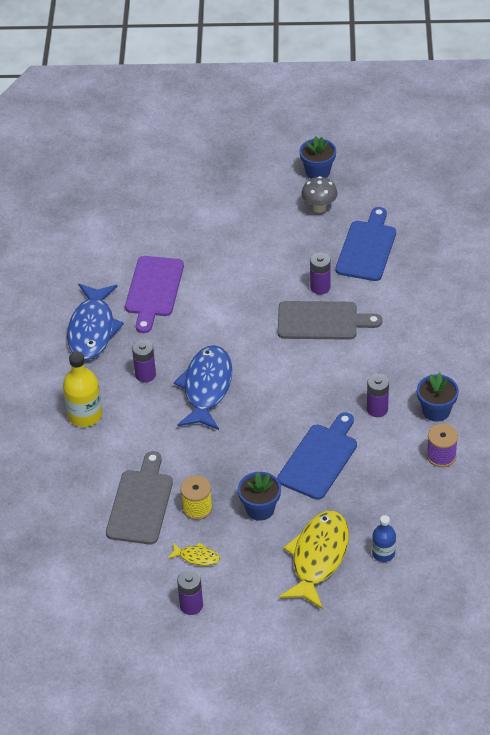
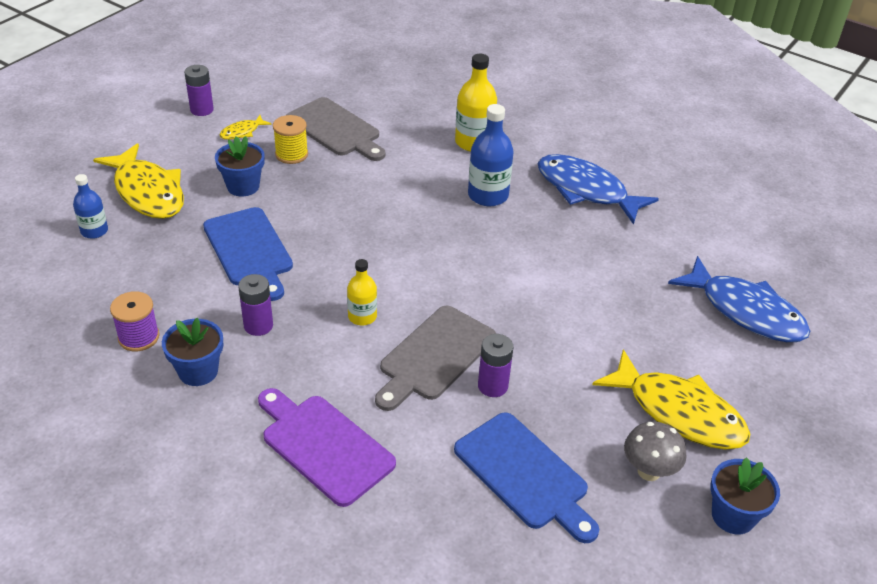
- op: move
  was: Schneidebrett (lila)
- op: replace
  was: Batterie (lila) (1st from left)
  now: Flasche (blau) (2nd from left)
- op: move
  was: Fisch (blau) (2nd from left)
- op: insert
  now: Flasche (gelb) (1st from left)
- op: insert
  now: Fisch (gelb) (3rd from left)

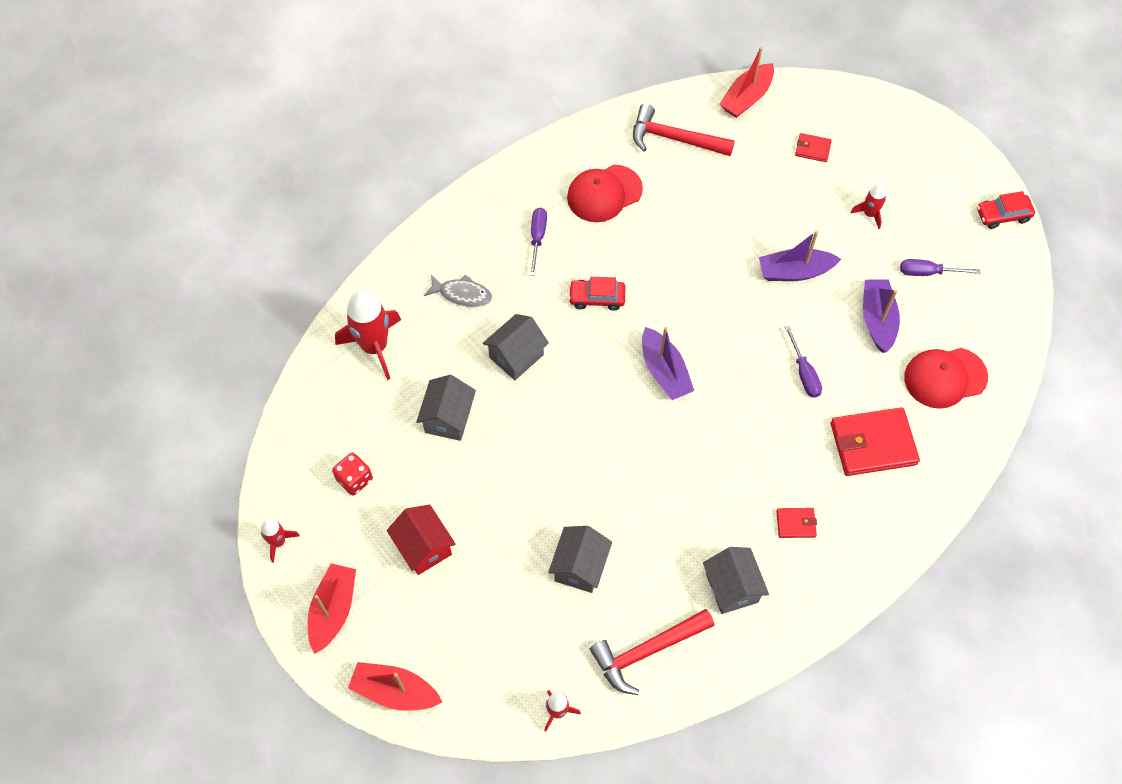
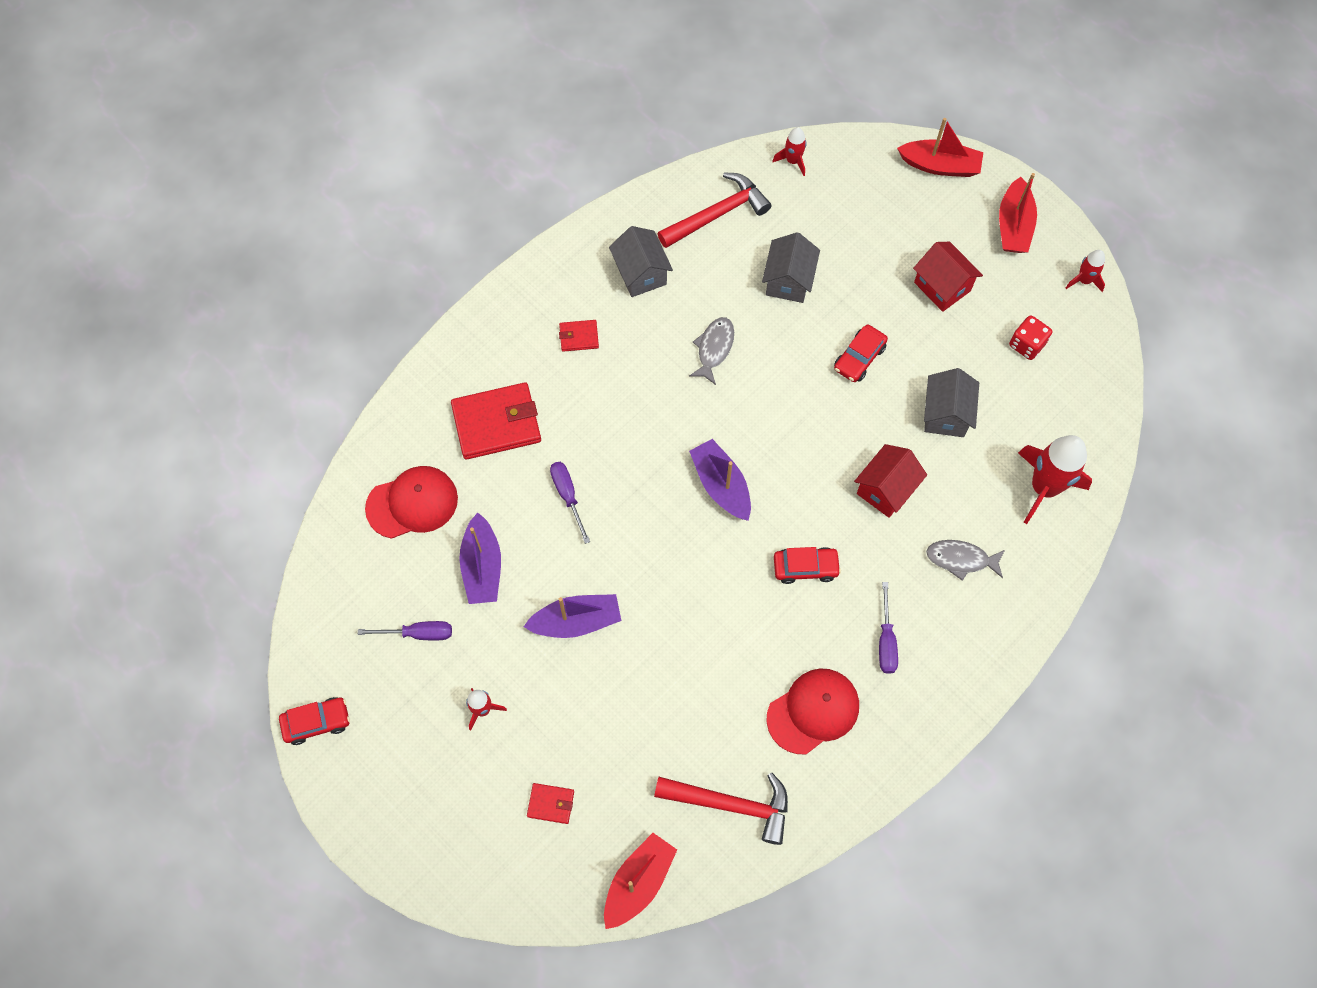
- op: recolor
  was: Haus (grau) (2nd from left)
  now: Haus (rot) (1st from left)
- op: insert
  now: Fisch (grau) (1st from left)
- op: insert
  now: Auto (rot) (3rd from left)

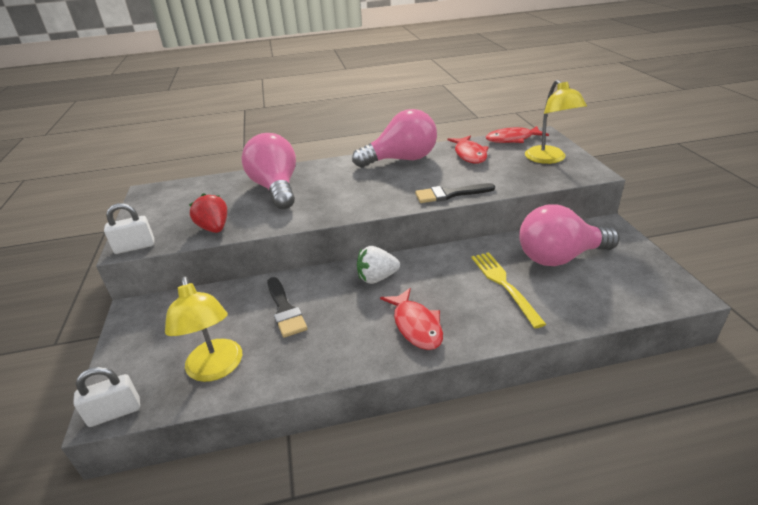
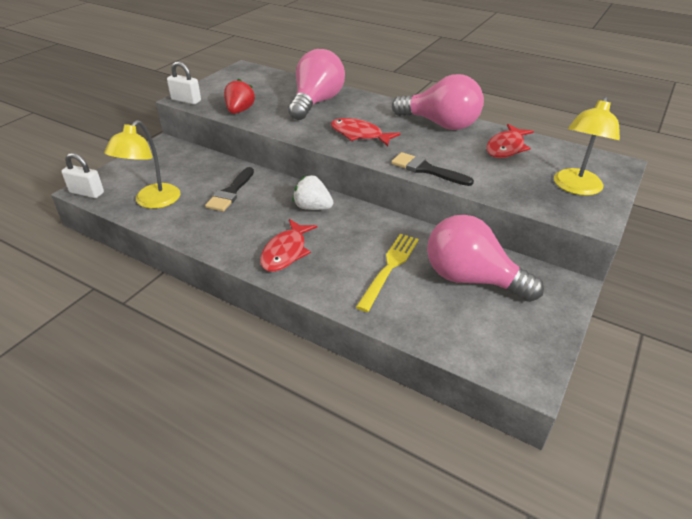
- op: move
  was: Fisch (rot) (3rd from left in the first image)
  now: Fisch (rot) (2nd from left)

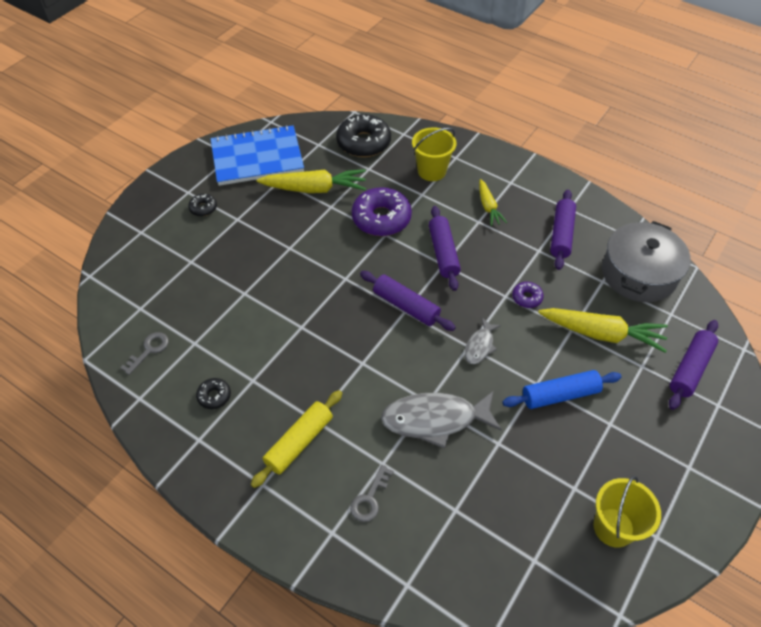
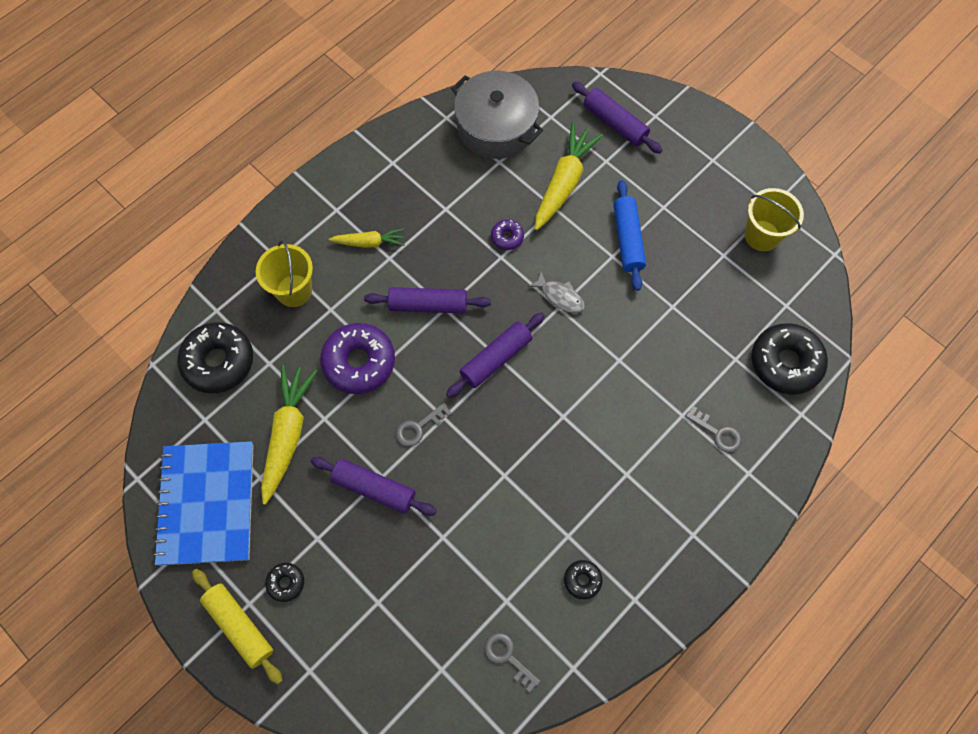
- op: move
  was: Nudelholz (lila) (3rd from left in the first image)
  now: Nudelholz (lila) (1st from left)
- op: move
  was: Nudelholz (gelb)
- op: delete
  was: Fisch (grau) (1st from left)
- op: insert
  now: Donut (schwarz) (4th from left)
- op: insert
  now: Schlüssel (grau) (1st from left)

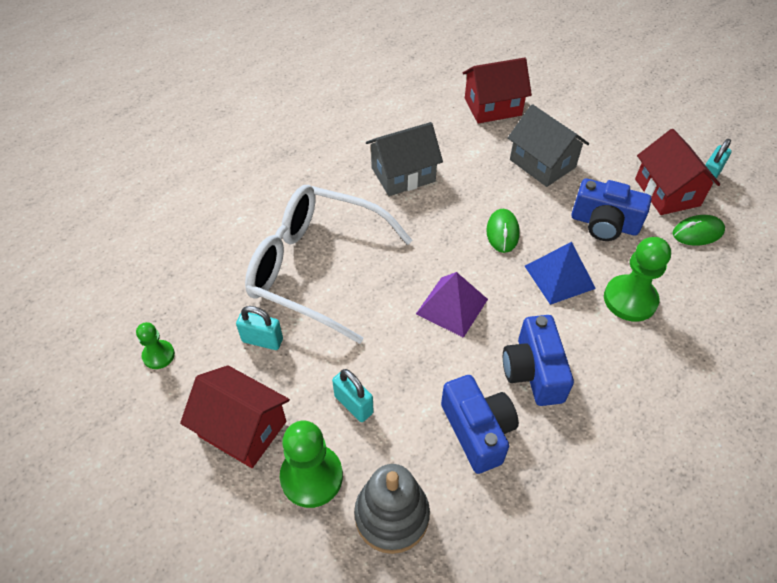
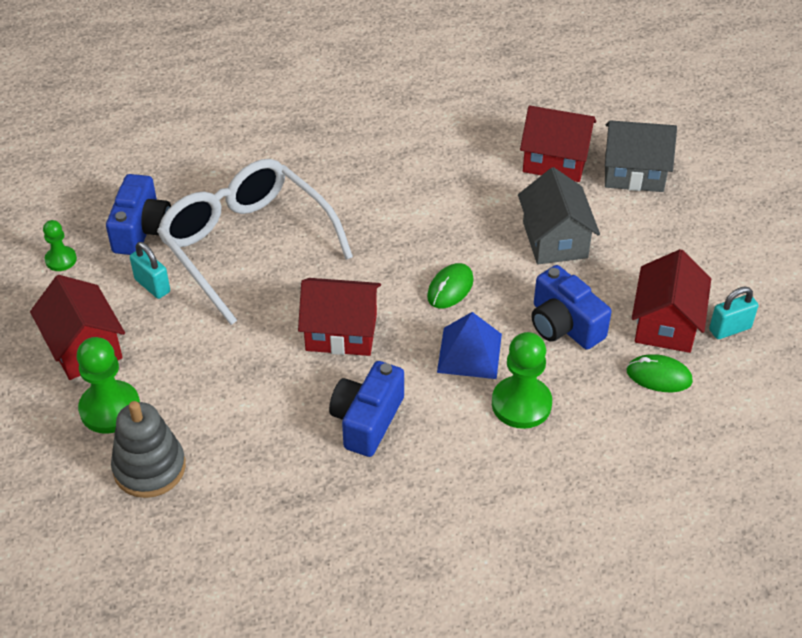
- op: move
  was: Haus (grau) (1st from left in the first image)
  now: Haus (grau) (2nd from left)
- op: replace
  was: Pyramide (lila)
  now: Haus (rot) (2nd from left)
- op: delete
  was: Vorhängeschloss (türkis) (2nd from left)
- op: move
  was: Kamera (blau) (1st from left)

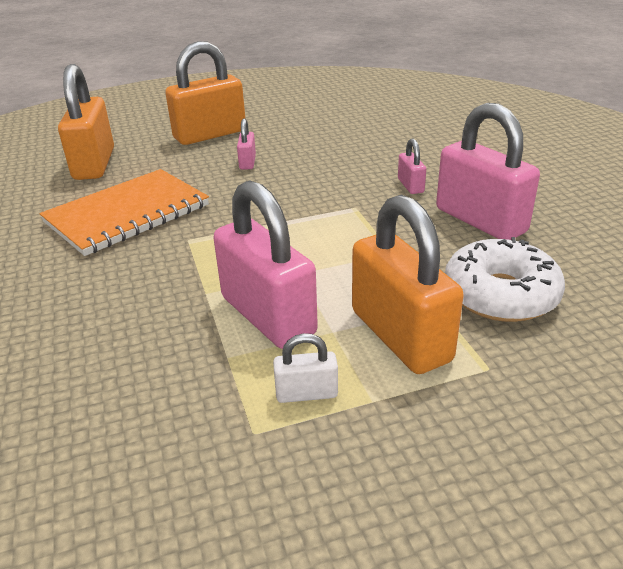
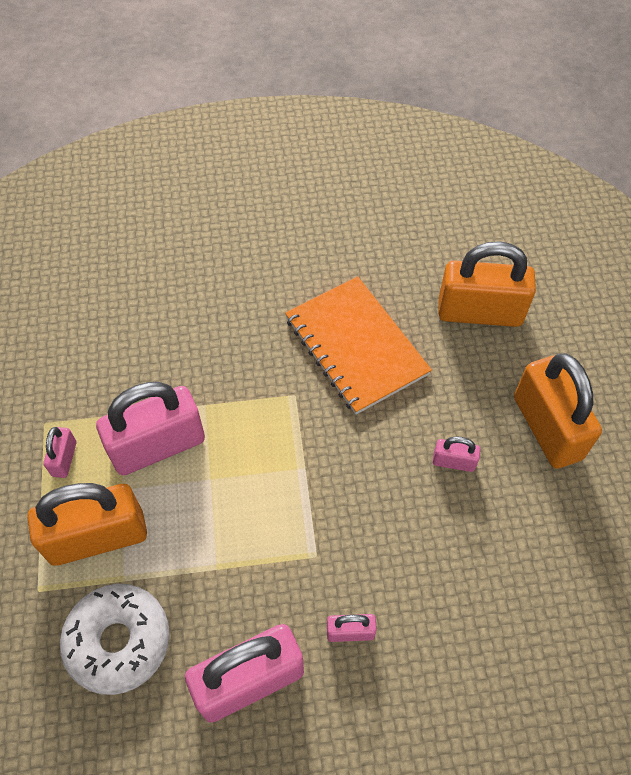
- op: recolor
  was: Vorhängeschloss (weiß)
  now: Vorhängeschloss (rosa) (1st from left)

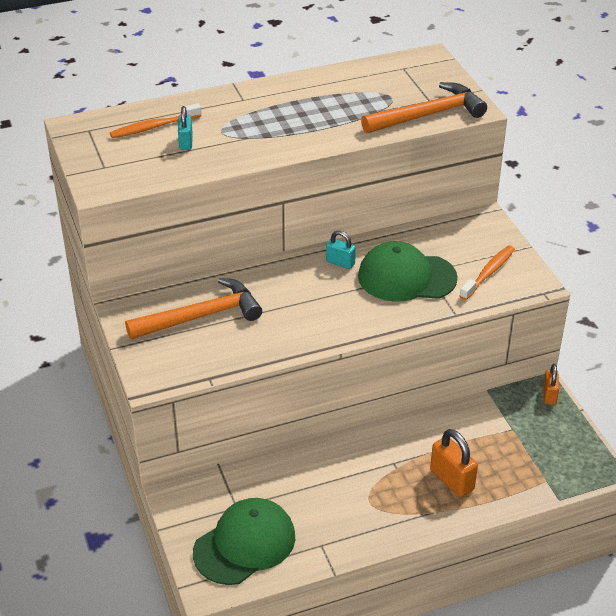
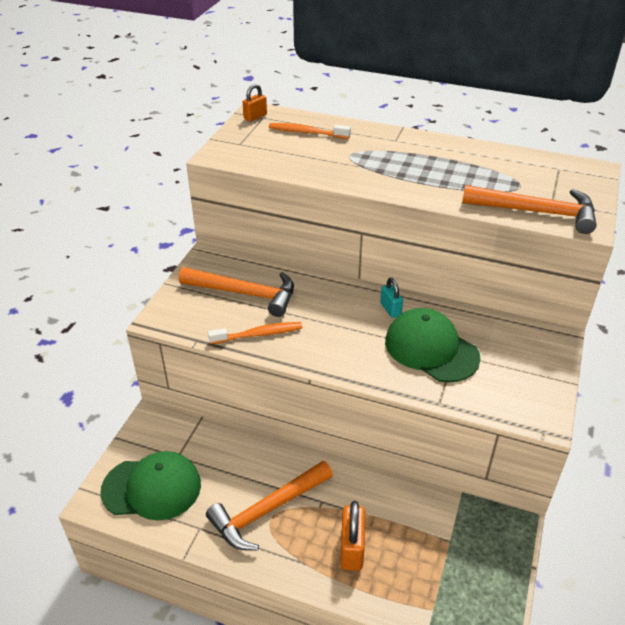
- op: delete
  was: Vorhängeschloss (türkis) (1st from left)
- op: move
  was: Zahnbürste (orange) (2nd from left in the first image)
  now: Zahnbürste (orange) (1st from left)
- op: move
  was: Vorhängeschloss (orange) (2nd from left in the first image)
  now: Vorhängeschloss (orange) (1st from left)
- op: insert
  now: Hammer (orange) (2nd from left)

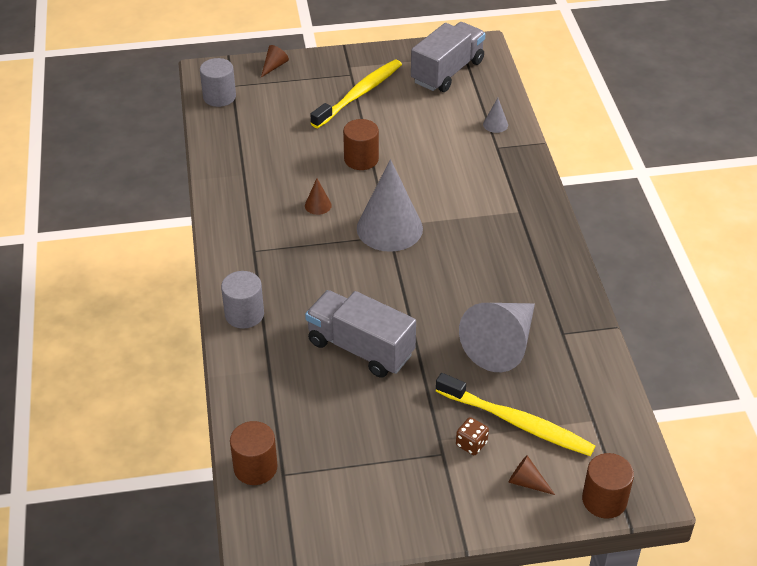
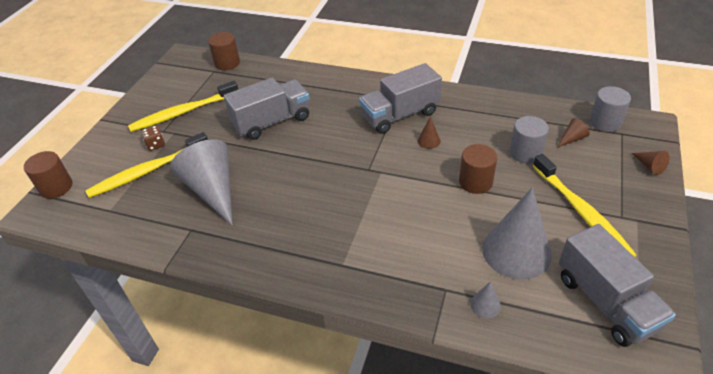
- op: move
  was: Kegel (grau) (1st from left in the first image)
  now: Kegel (grau) (3rd from left)
- op: move
  was: Vollzylinder (grau) (2nd from left in the first image)
  now: Vollzylinder (grau) (1st from left)
- op: move
  was: Kegel (braun) (3rd from left in the first image)
  now: Kegel (braun) (2nd from left)
- op: insert
  now: Lastwagen (grau) (2nd from left)
- op: insert
  now: Zahnbürste (gelb) (2nd from left)

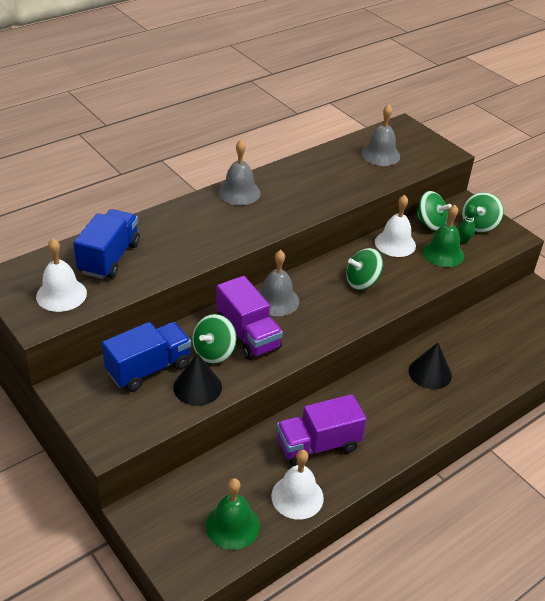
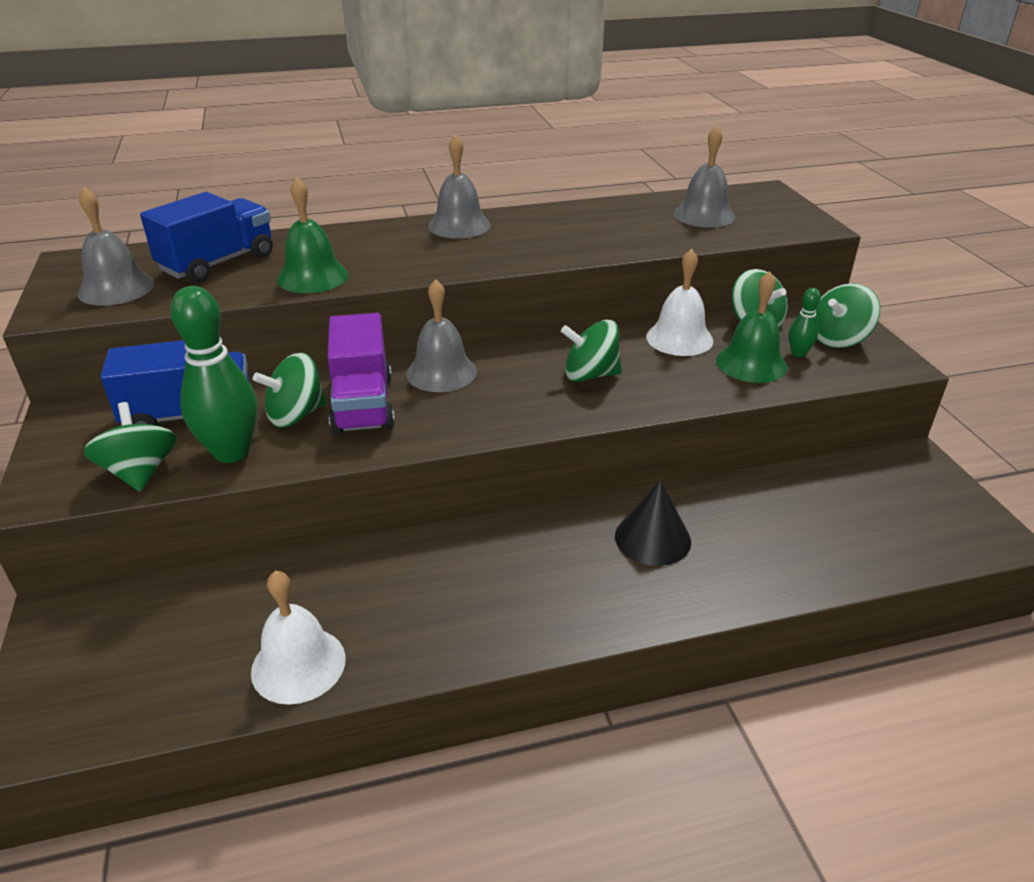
- op: recolor
  was: Glocke (weiß) (1st from left)
  now: Glocke (grau) (1st from left)
- op: replace
  was: Kegel (schwarz) (1st from left)
  now: Bowlingkegel (grün) (1st from left)
- op: delete
  was: Lastwagen (lila) (2nd from left)
- op: move
  was: Glocke (grün) (1st from left)
- op: insert
  now: Kreisel (grün) (1st from left)

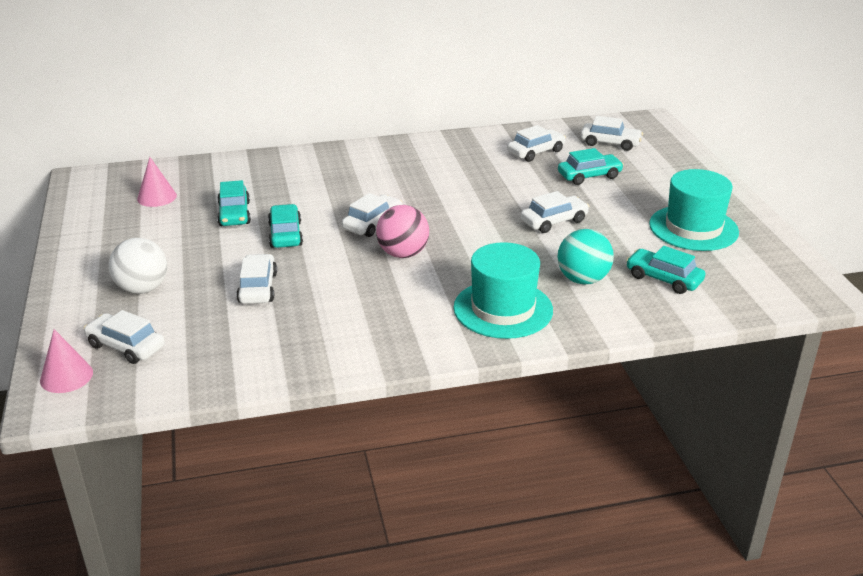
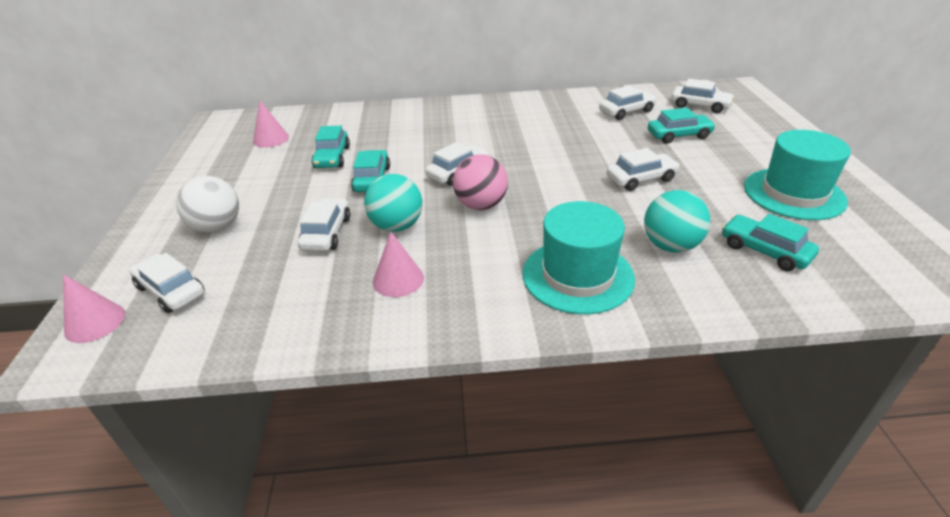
- op: insert
  now: Ball (türkis) (1st from left)
- op: insert
  now: Kegel (rosa) (3rd from left)

